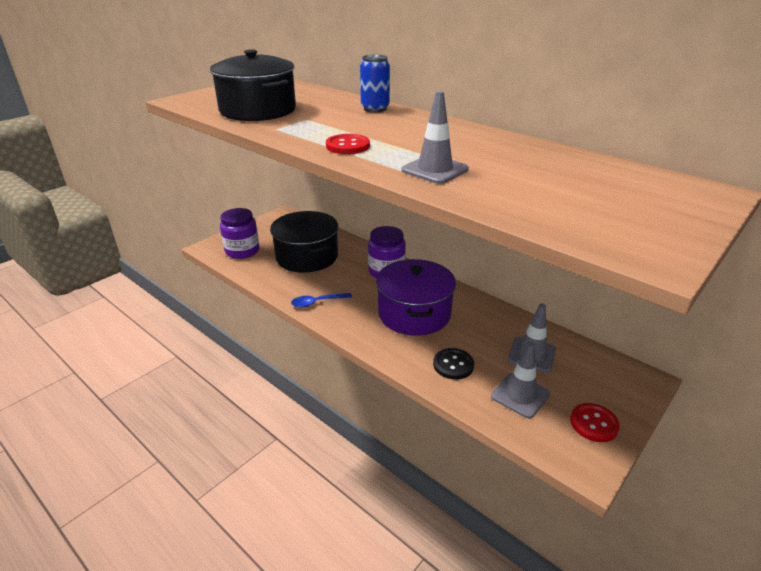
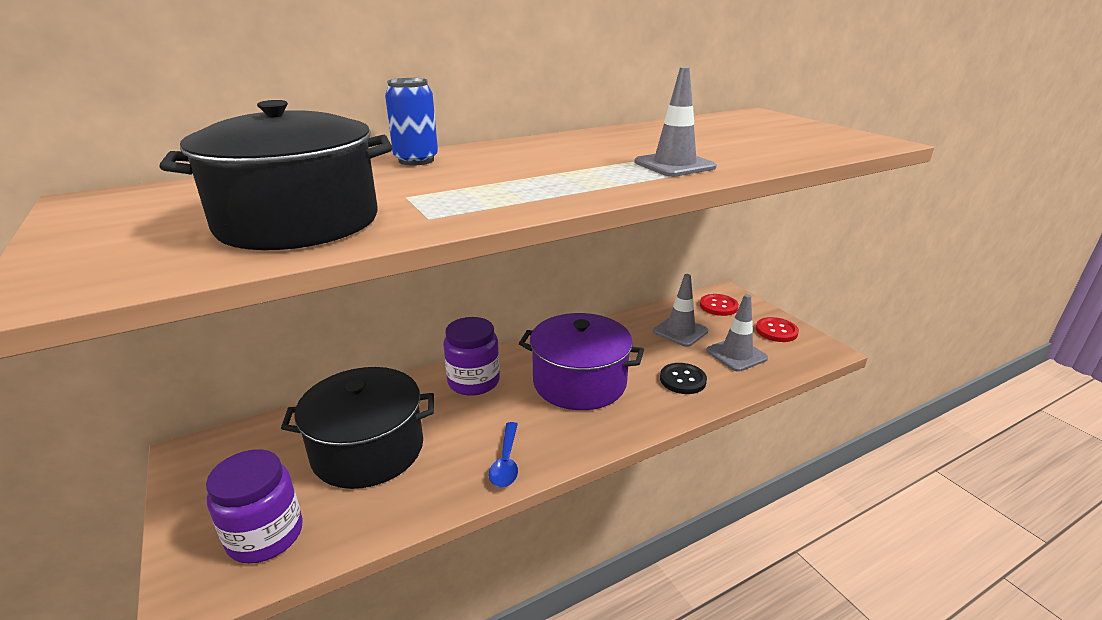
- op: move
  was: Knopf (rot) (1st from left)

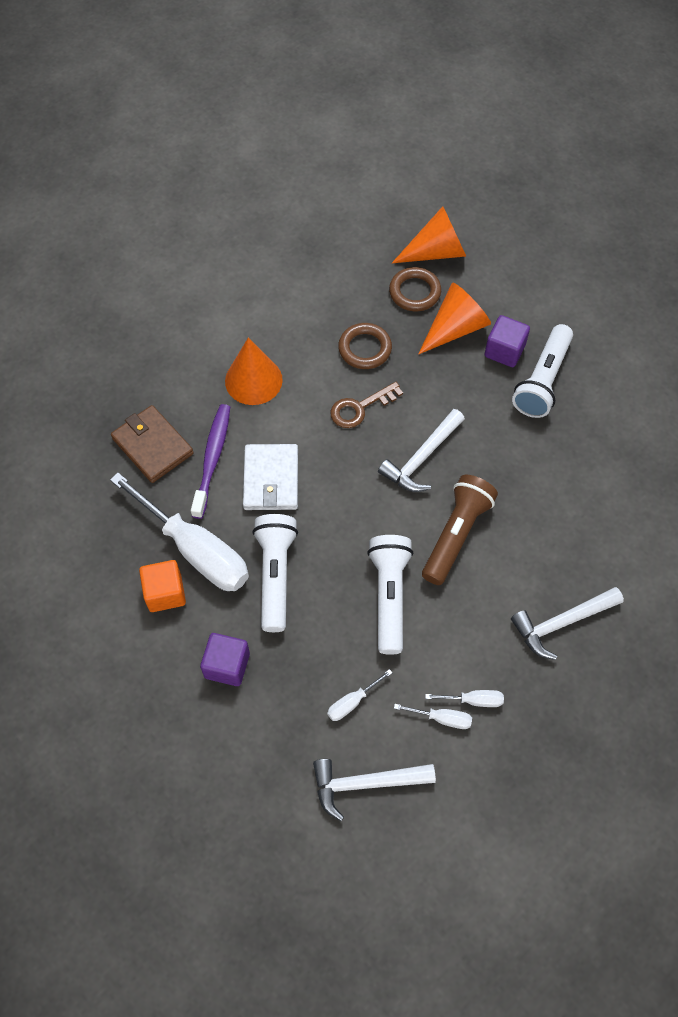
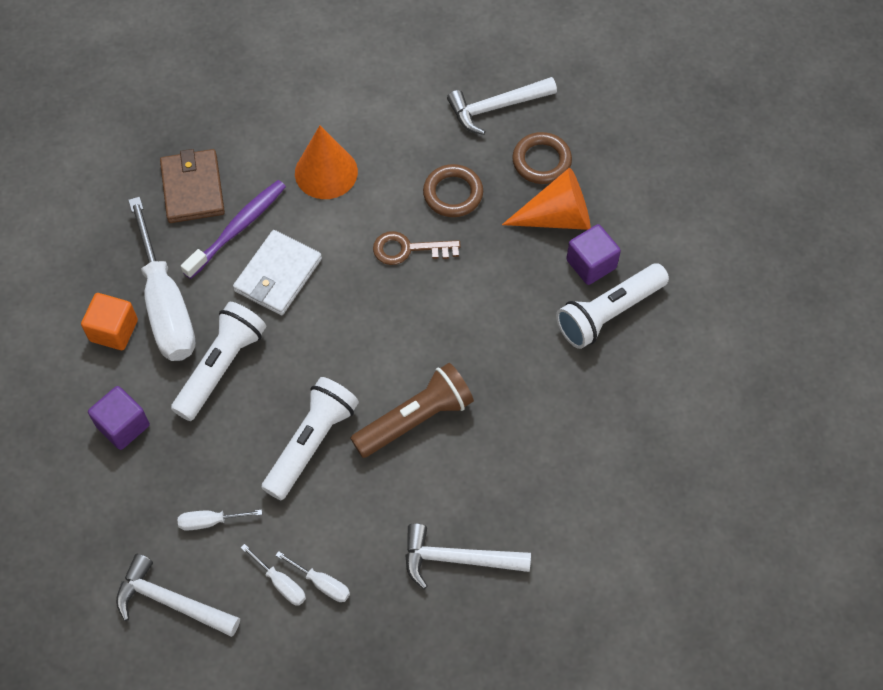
- op: delete
  was: Kegel (orange) (2nd from left)
- op: move
  was: Hammer (weiß) (2nd from left in the first image)
  now: Hammer (weiß) (3rd from left)

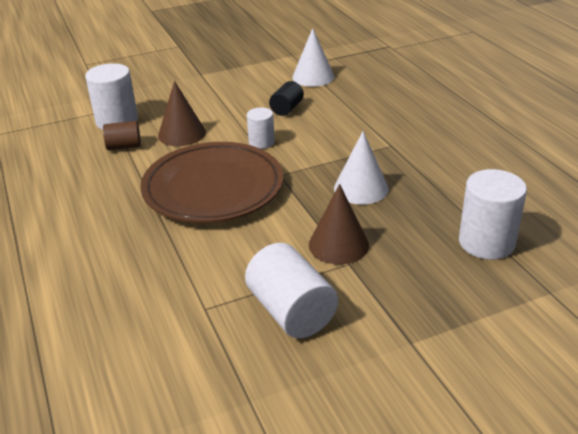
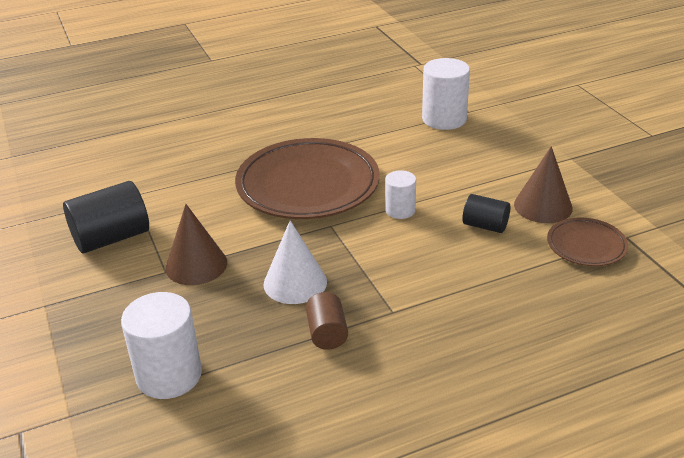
- op: replace
  was: Kegel (weiß) (1st from left)
  now: Teller (braun) (2nd from left)
- op: move
  was: Kegel (braun) (1st from left in the first image)
  now: Kegel (braun) (2nd from left)
- op: move
  was: Vollzylinder (braun)
- op: recolor
  was: Vollzylinder (weiß) (3rd from left)
  now: Vollzylinder (schwarz) (1st from left)

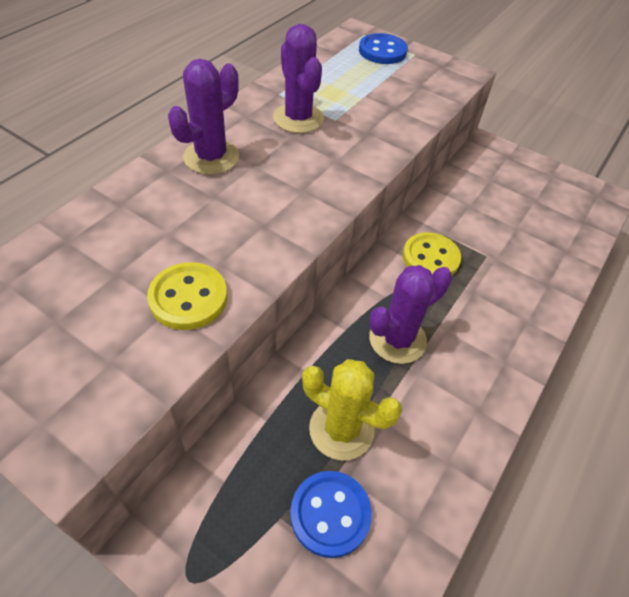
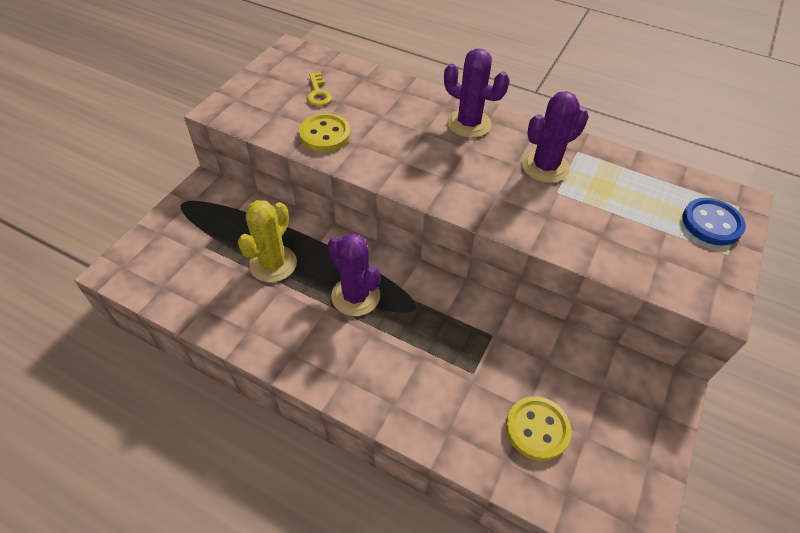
- op: move
  was: Knopf (gelb) (2nd from left)
- op: delete
  was: Knopf (blau) (1st from left)
- op: insert
  now: Schlüssel (gelb)

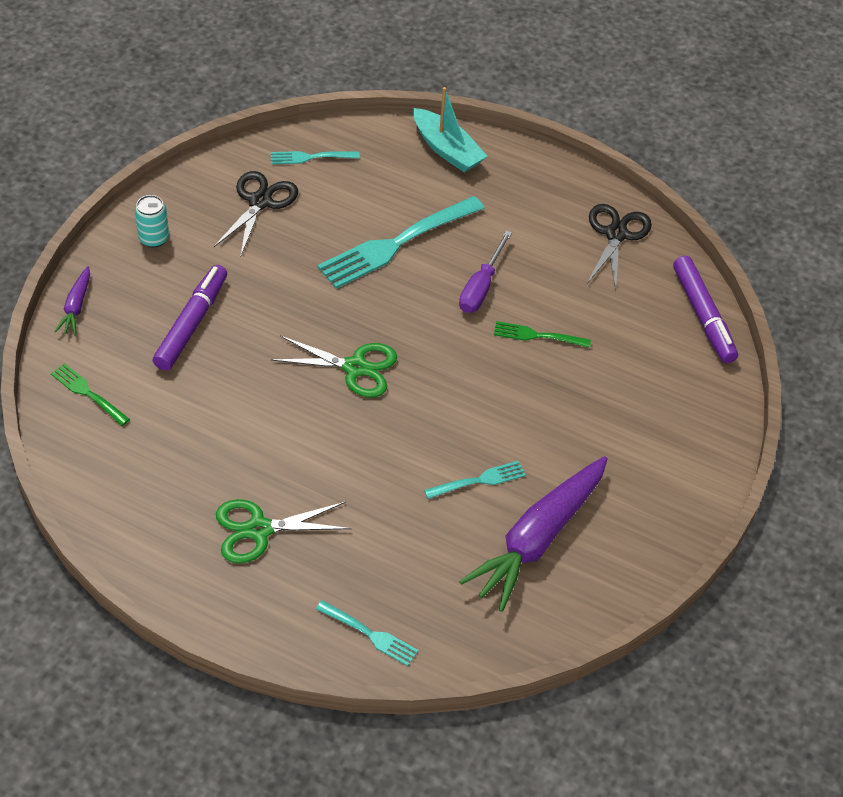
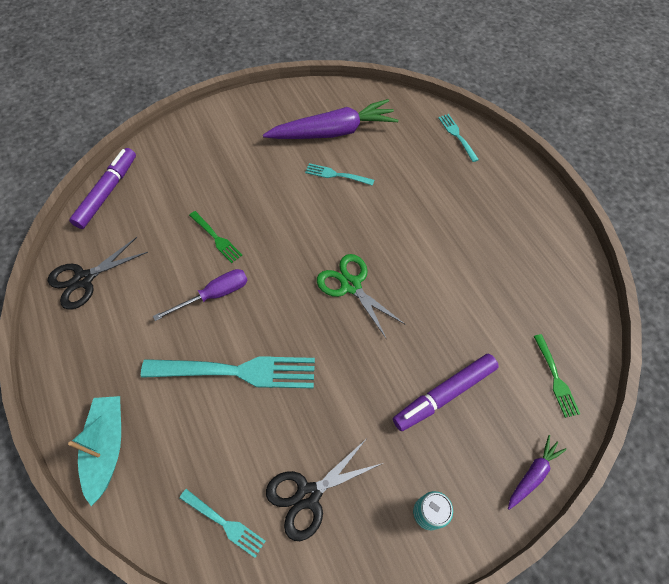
- op: delete
  was: Schere (grün) (1st from left)

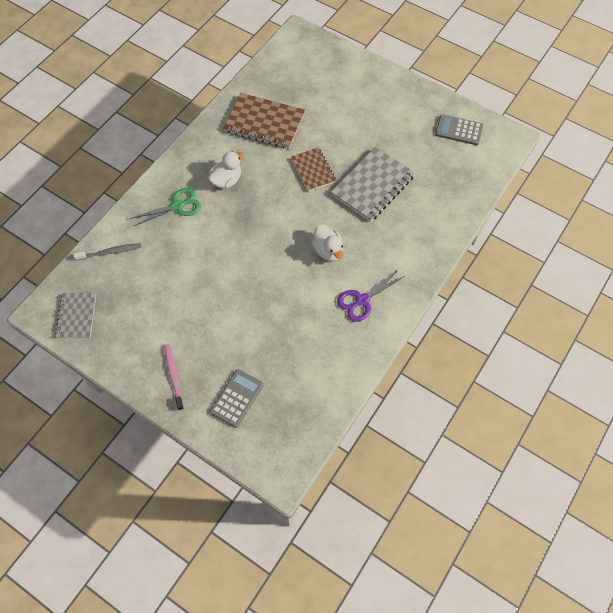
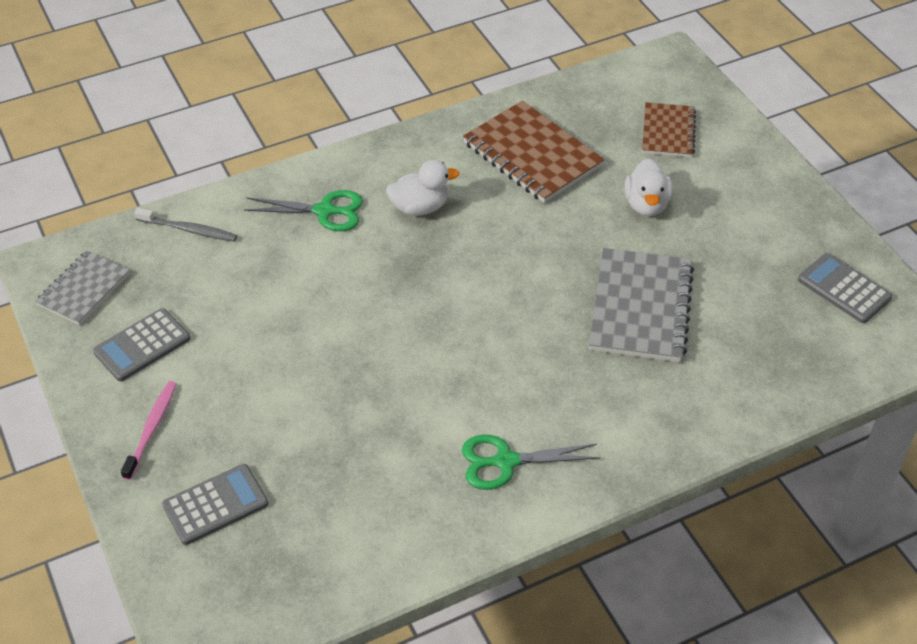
- op: move
  was: Notizbuch (braun) (2nd from left)
- op: rotate
  was: Notizbuch (grau) (2nd from left)
  clockwise: -60
- op: move
  was: Ente (weiß) (2nd from left)
- op: recolor
  was: Schere (lila)
  now: Schere (grün) (2nd from left)
- op: insert
  now: Taschenrechner (grau) (1st from left)

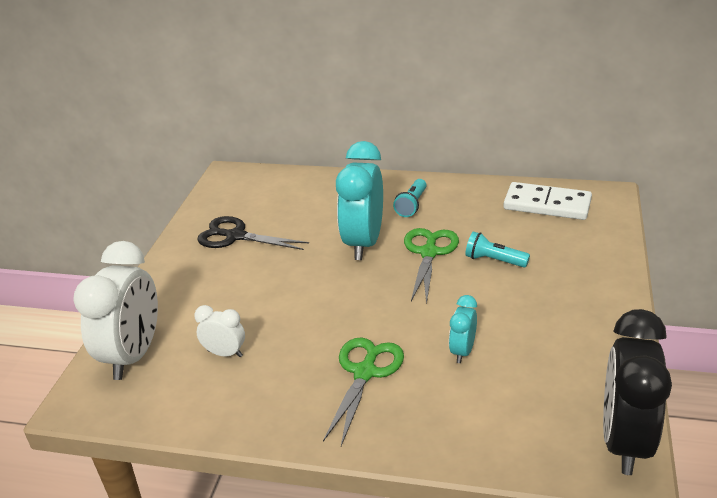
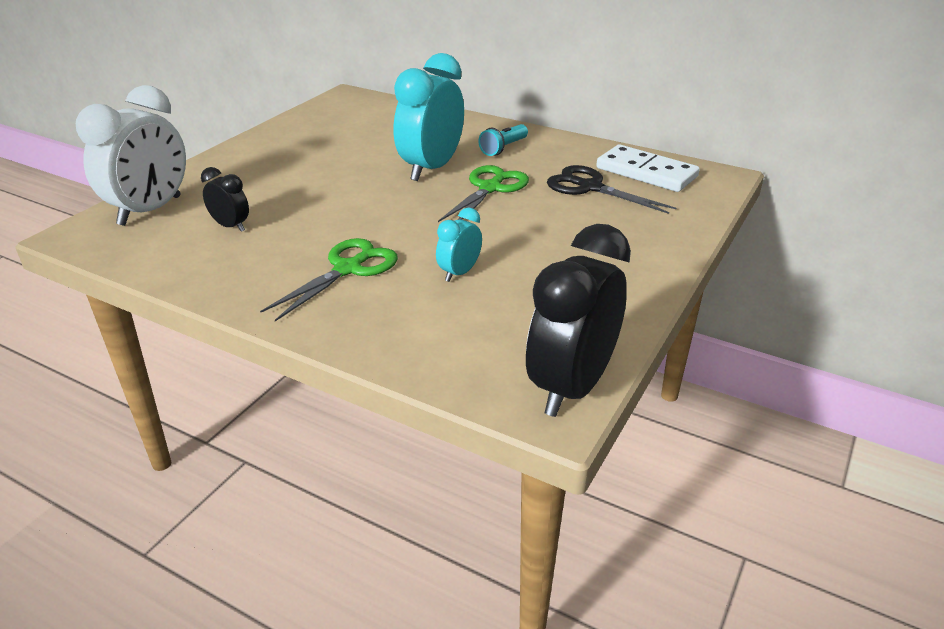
- op: move
  was: Schere (schwarz)
- op: delete
  was: Taschenlampe (türkis) (2nd from left)
- op: recolor
  was: Wecker (weiß) (2nd from left)
  now: Wecker (schwarz) (1st from left)

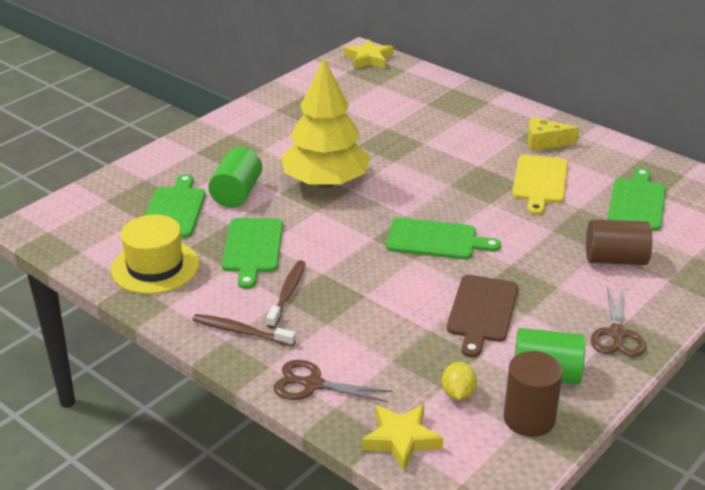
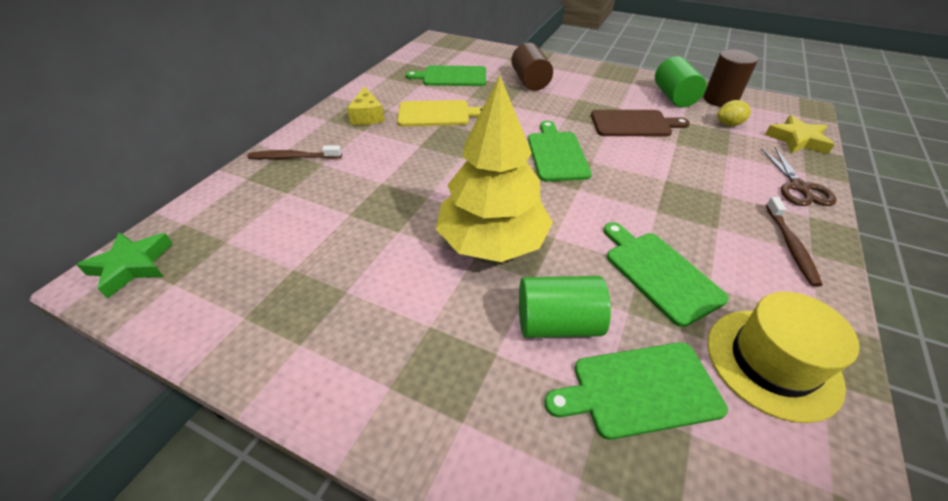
- op: recolor
  was: Stern (gelb) (1st from left)
  now: Stern (grün)
- op: rotate
  was: Schneidebrett (grün) (2nd from left in the first image)
  clockwise: -105
- op: move
  was: Zahnbürste (braun) (2nd from left in the first image)
  now: Zahnbürste (braun) (1st from left)
- op: delete
  was: Schere (braun) (2nd from left)

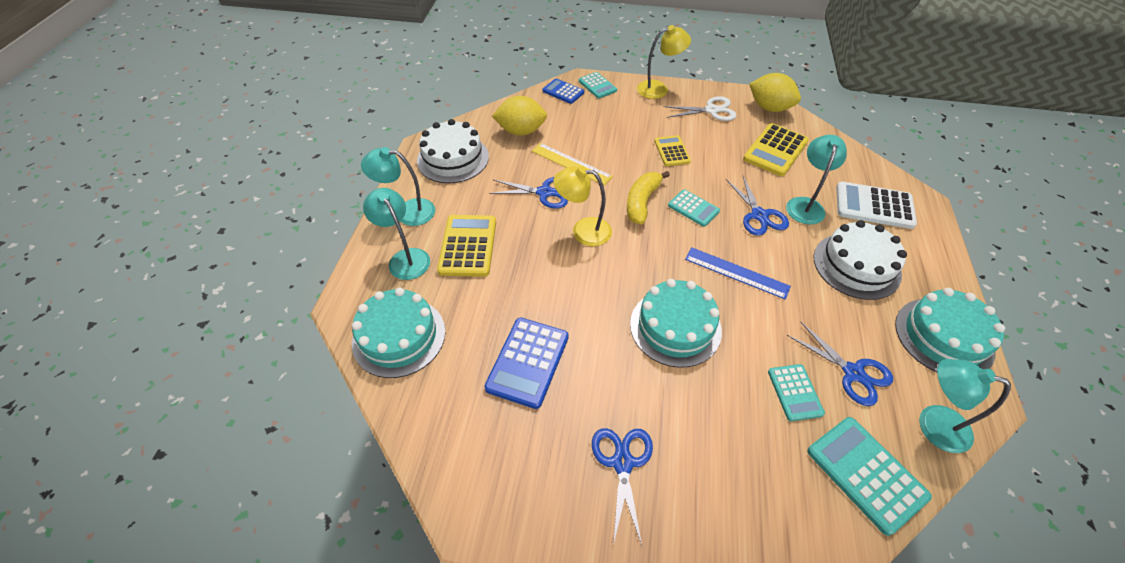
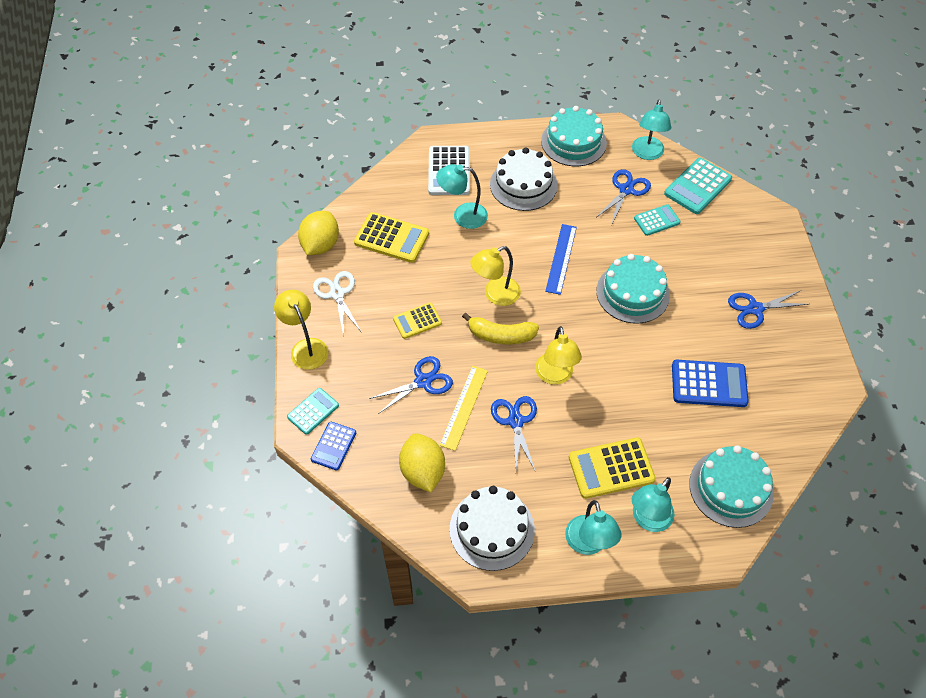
- op: move
  was: Schere (blau) (3rd from left in the first image)
  now: Schere (blau) (1st from left)
- op: replace
  was: Taschenrechner (türkis) (2nd from left)
  now: Lampe (gelb) (2nd from left)

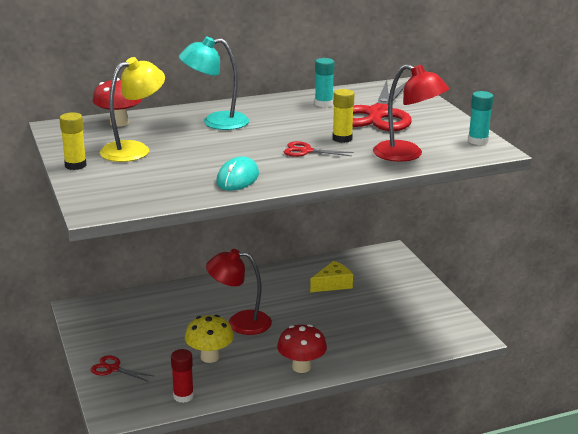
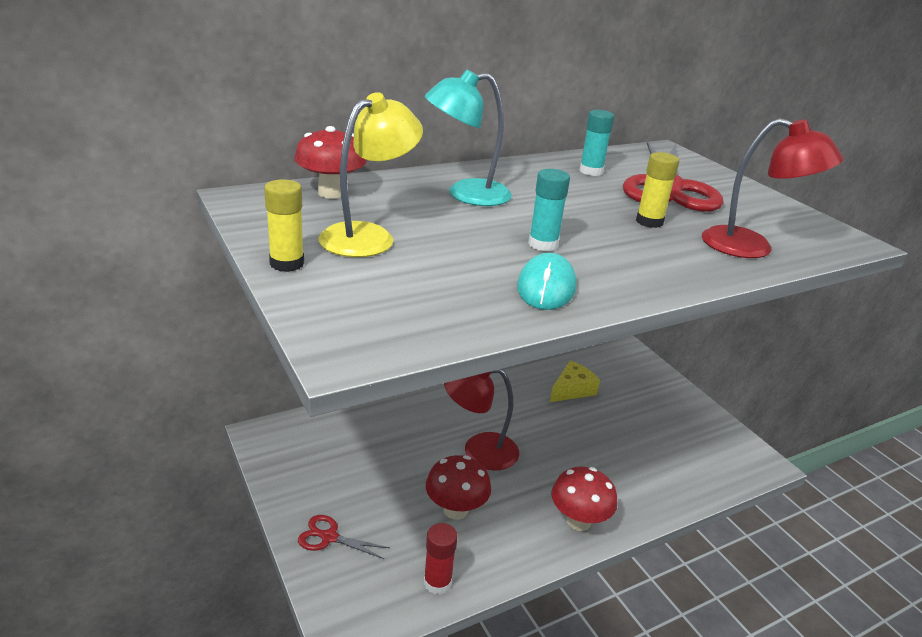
- op: move
  was: Klebestift (türkis) (2nd from left in the first image)
  now: Klebestift (türkis) (1st from left)
- op: delete
  was: Schere (rot) (2nd from left)
- op: recolor
  was: Pilz (gelb)
  now: Pilz (rot) (2nd from left)

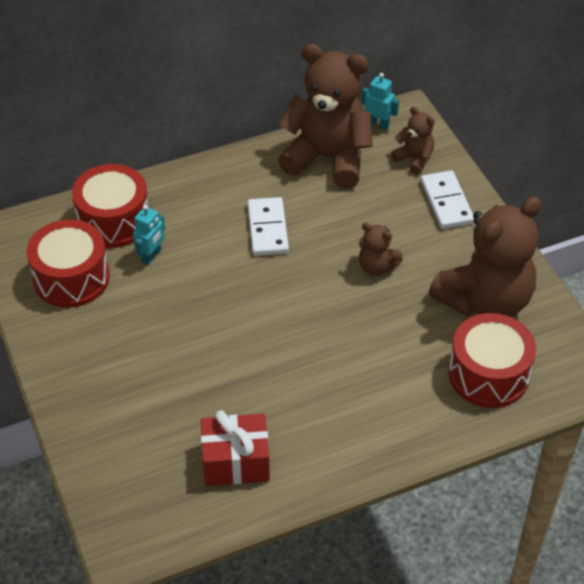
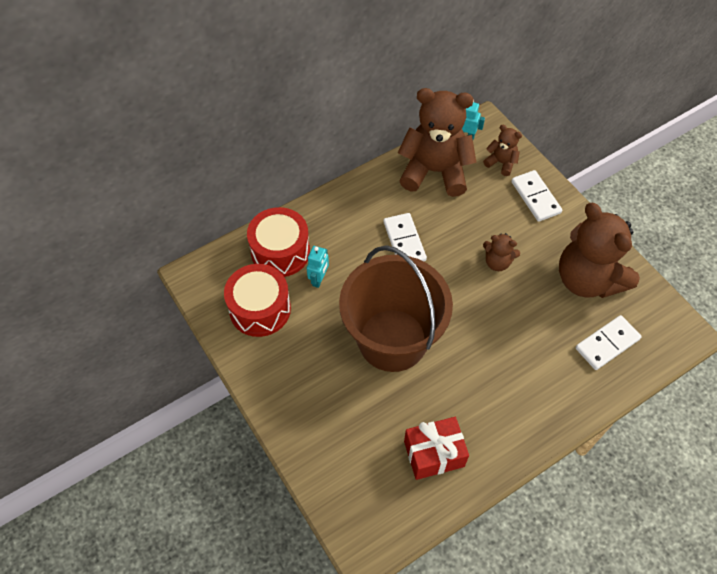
- op: rotate
  was: Teddybär (braun) (4th from left)
  clockwise: 105
- op: replace
  was: Trommel (rot) (3rd from left)
  now: Dominostein (weiß) (3rd from left)
- op: insert
  now: Eimer (braun)

